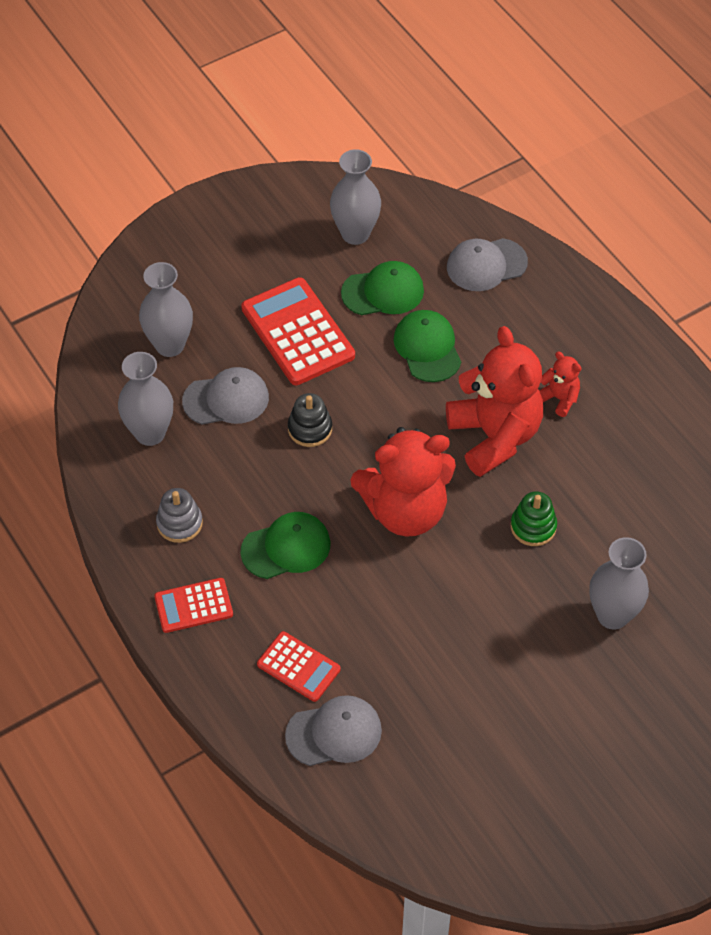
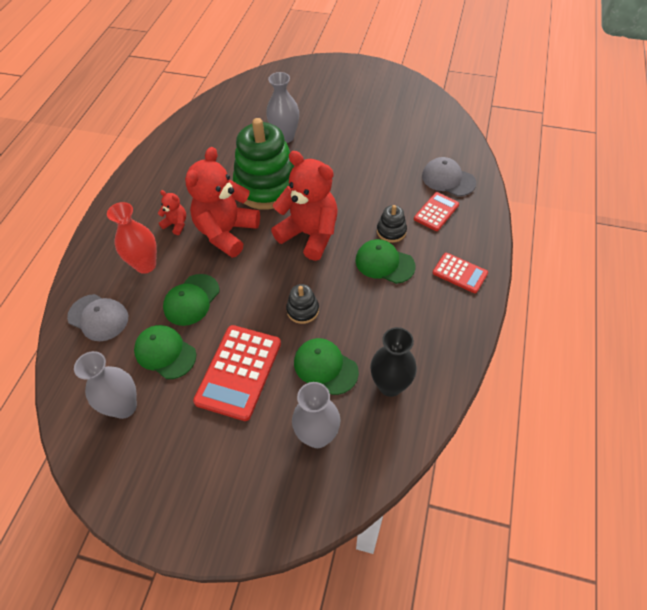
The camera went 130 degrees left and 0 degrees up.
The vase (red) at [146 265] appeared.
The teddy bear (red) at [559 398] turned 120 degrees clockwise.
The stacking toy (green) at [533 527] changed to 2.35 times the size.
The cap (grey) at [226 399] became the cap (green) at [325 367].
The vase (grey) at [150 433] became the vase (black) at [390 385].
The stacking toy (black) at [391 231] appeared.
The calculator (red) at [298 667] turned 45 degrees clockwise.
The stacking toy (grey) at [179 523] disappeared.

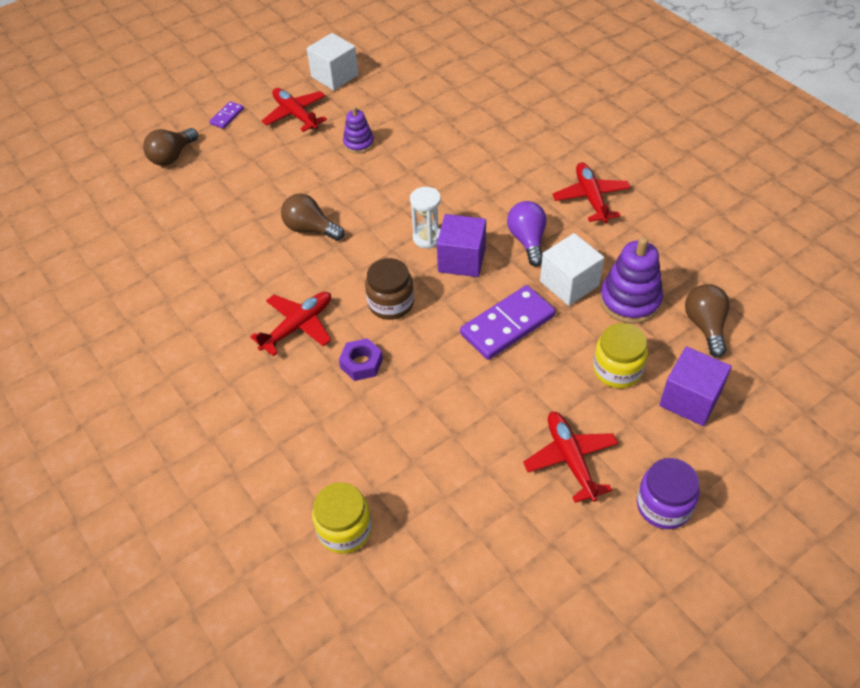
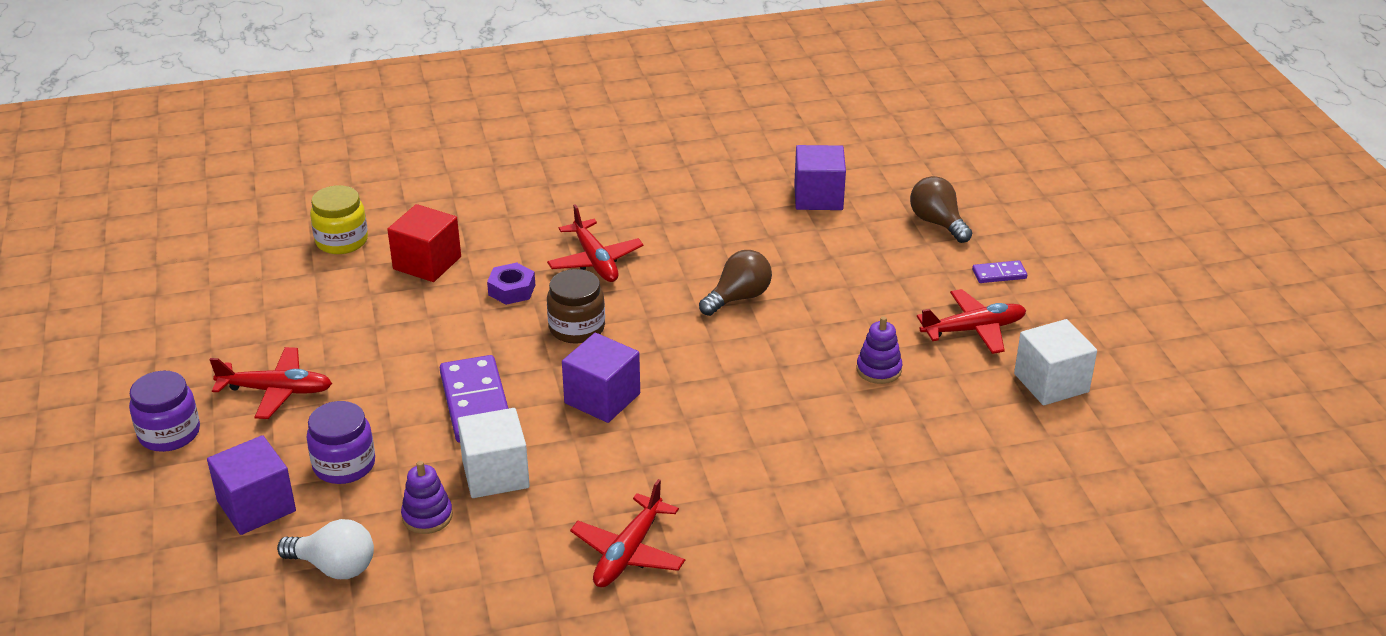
The camera went 110 degrees right and 15 degrees down.
The light bulb (brown) at [705 326] became the light bulb (white) at [334 567].
The jar (yellow) at [617 370] became the jar (purple) at [344 465].
The cube (red) at [427 263] appeared.
The stacking toy (purple) at [630 300] changed to 0.60 times the size.
The plane (red) at [591 197] turned 105 degrees clockwise.
The cube (purple) at [818 197] appeared.
The domino (purple) at [227 116] turned 60 degrees counterclockwise.
The hourglass (white) at [427 238] disappeared.
The light bulb (purple) at [527 240] disappeared.

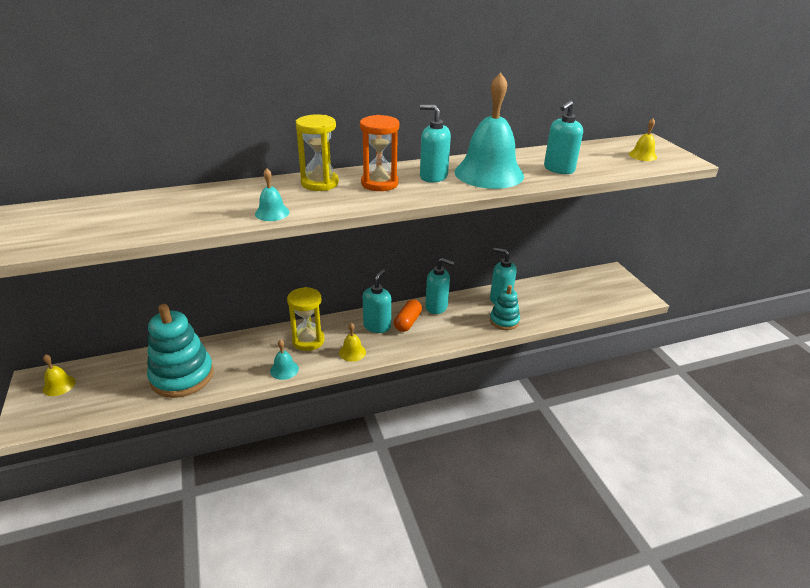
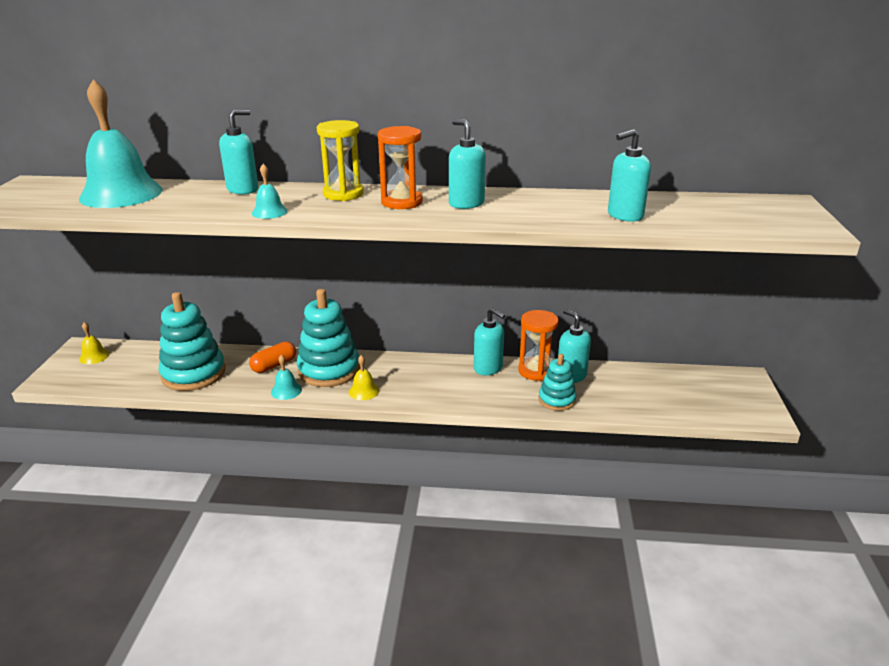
The camera went 25 degrees right and 5 degrees down.
The bell (turquoise) moved from [489 173] to [121 194].
The soap dispenser (turquoise) moved from [377 326] to [243 189].
The capsule (orange) moved from [408 322] to [274 365].
The hourglass (yellow) at [308 340] was replaced by the stacking toy (turquoise) at [329 370].
The hourglass (orange) at [536 371] appeared.
The bell (yellow) at [642 155] disappeared.

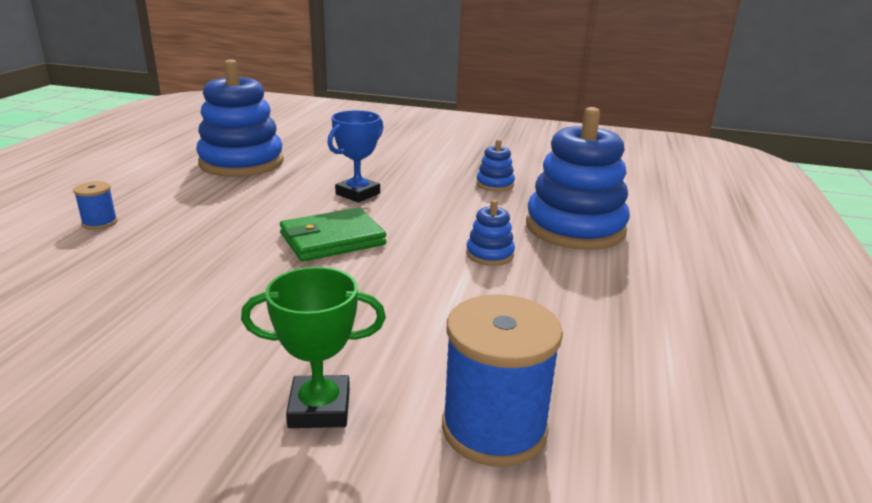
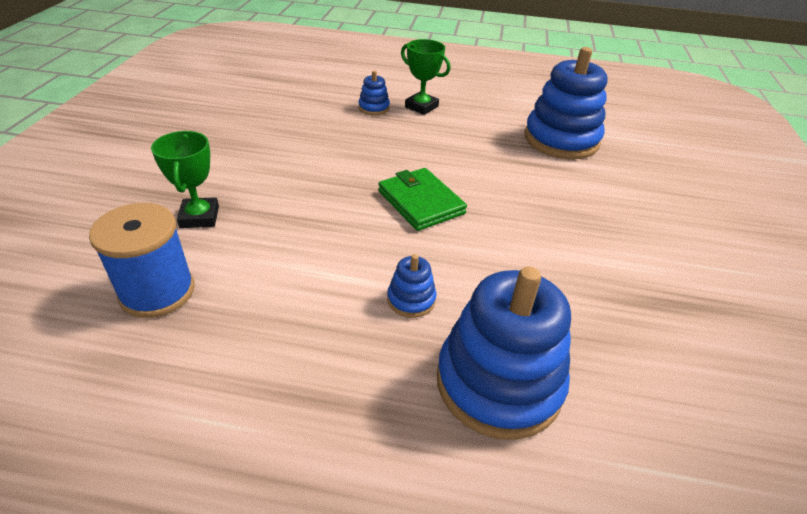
The camera went 85 degrees right and 15 degrees up.
The stacking toy (blue) moved from [495 184] to [374 108].
The spool (blue) at [99 223] was replaced by the trophy (green) at [421 107].
The trophy (blue) at [358 194] disappeared.

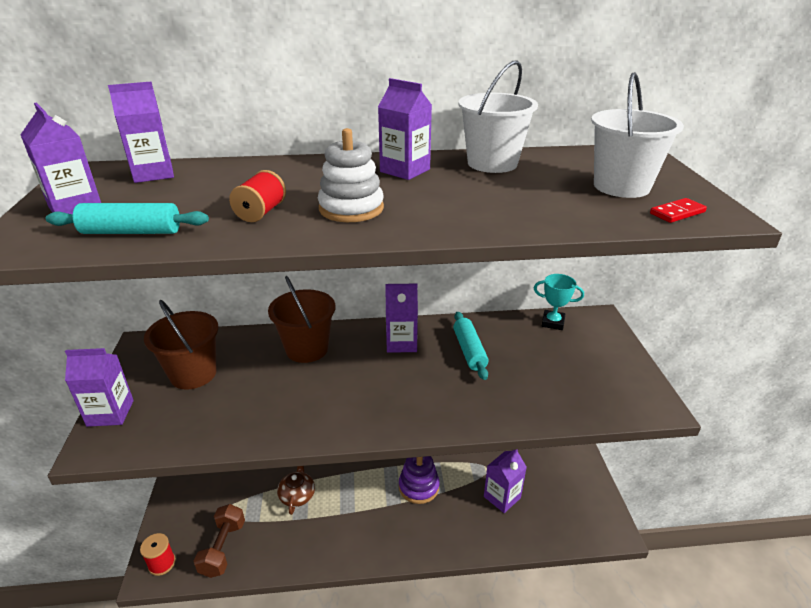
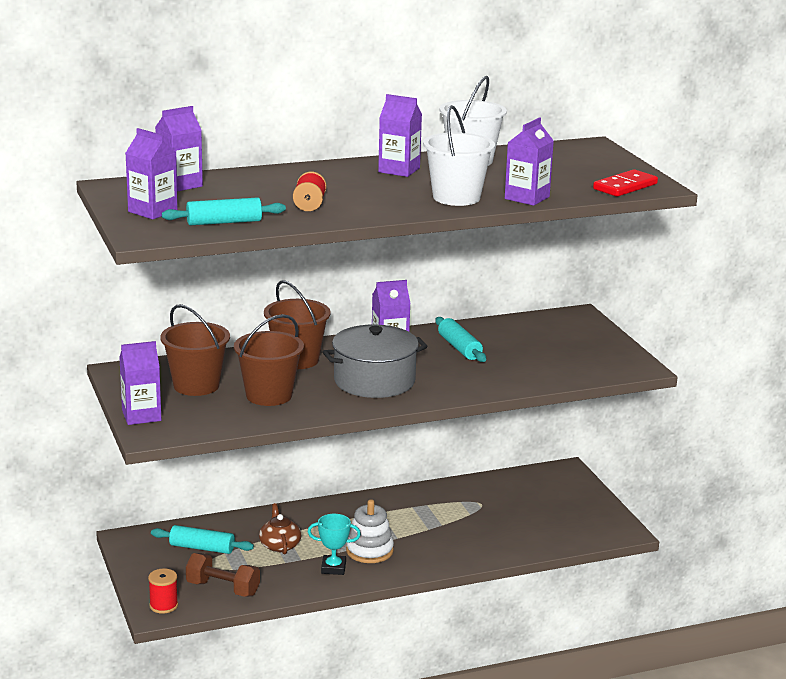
The camera went 15 degrees left and 10 degrees down.
The rolling pin (turquoise) at [202 548] appeared.
The dumbbell (brown) at [223 548] turned 60 degrees counterclockwise.
The bucket (brown) at [269 395] appeared.
The trophy (turquoise) moved from [553 322] to [333 568].
The pot (grey) at [374 381] appeared.
The stacking toy (white) moved from [351 208] to [369 551].
The bucket (white) moved from [621 186] to [456 197].
The carton (purple) moved from [502 497] to [527 198].
The domino (red) at [677 213] changed to 1.60 times the size.
The stacking toy (purple) at [418 487] disappeared.

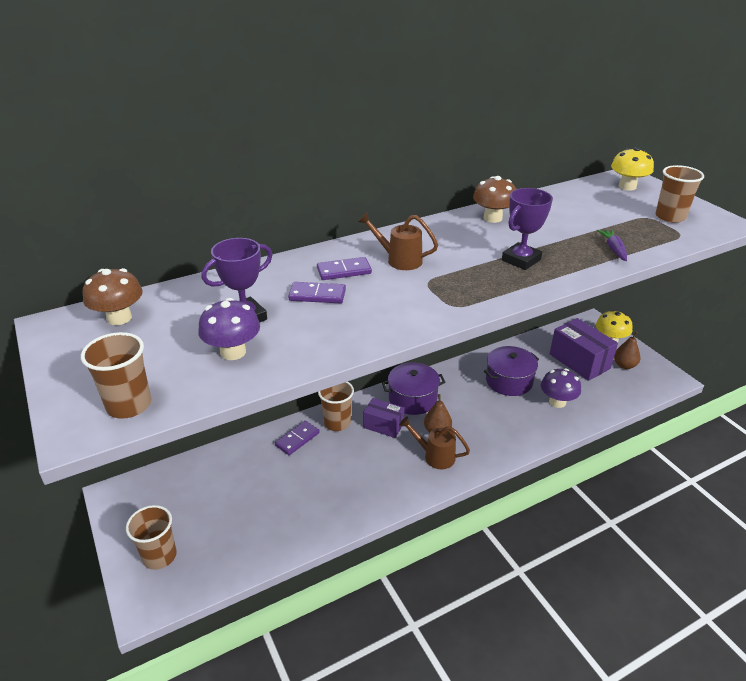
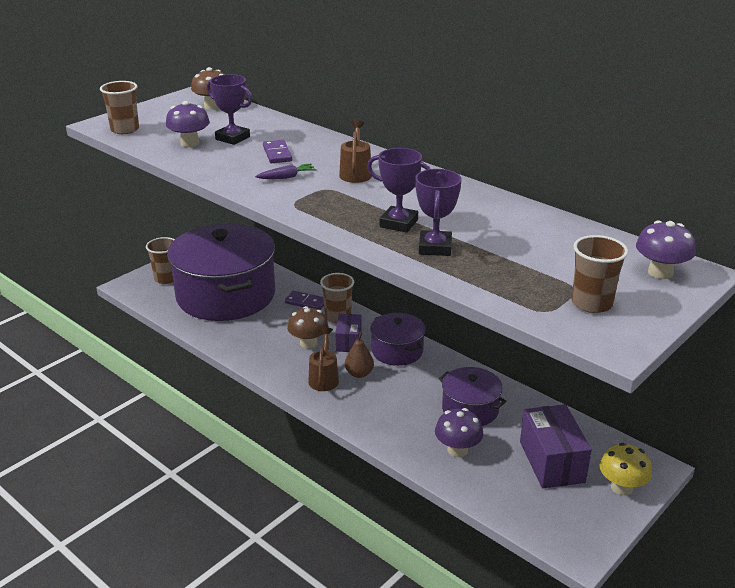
The camera went 70 degrees right and 5 degrees down.
The pot (purple) at [226 295] appeared.
The carrot (purple) moved from [613 249] to [287 177].
The mushroom (brown) moved from [492 218] to [308 343].
The trophy (purple) at [435 247] appeared.
The box (purple) at [579 361] turned 45 degrees counterclockwise.
The mushroom (yellow) at [627 186] became the mushroom (purple) at [660 272].
The domino (purple) at [344 271] disappeared.
The pear (brown) at [624 365] disappeared.

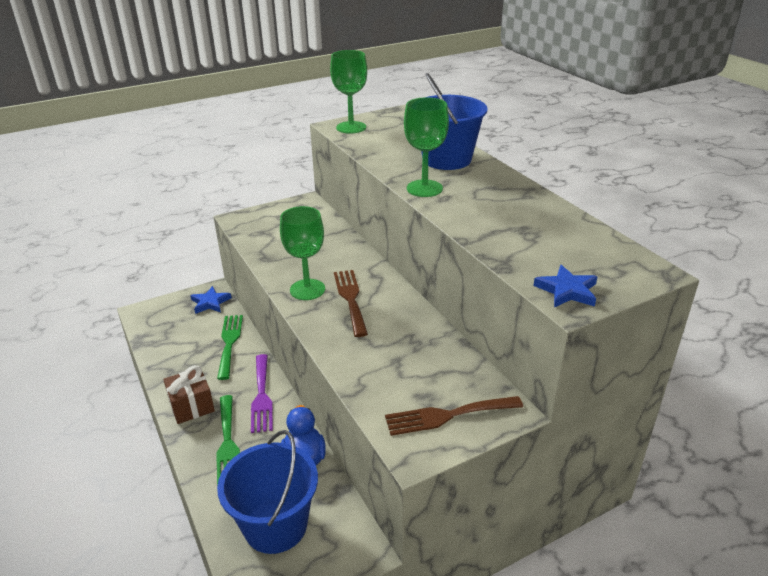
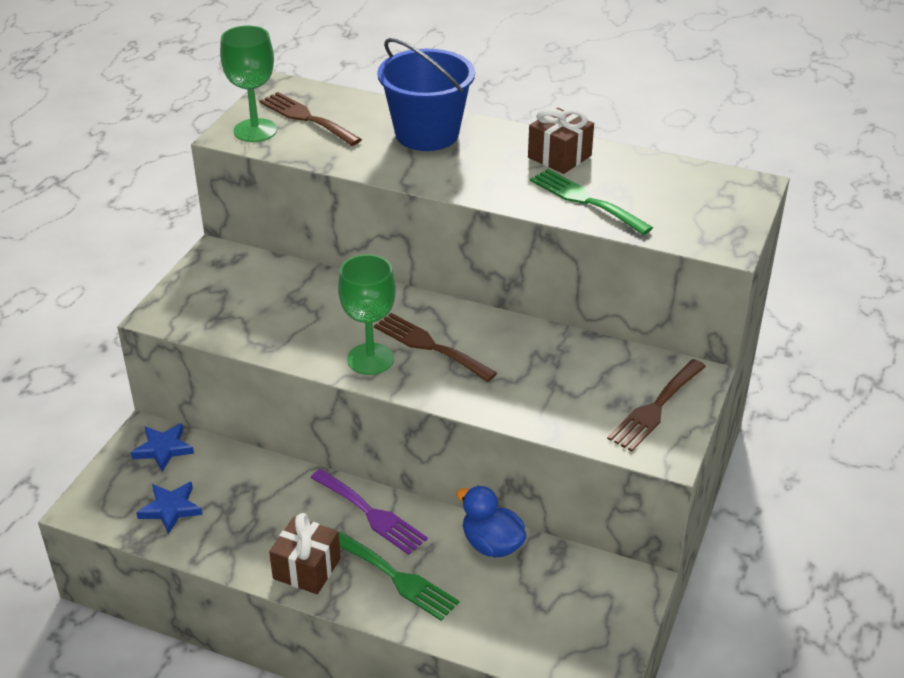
The camera went 40 degrees left and 5 degrees up.
The star (blue) moved from [567 290] to [171 509].
The fork (brown) at [306 118] appeared.
The gift (brown) at [559 156] appeared.
The fork (green) moved from [229 343] to [585 200].
The bucket (blue) at [275 525] disappeared.
The goblet (green) at [424 188] disappeared.

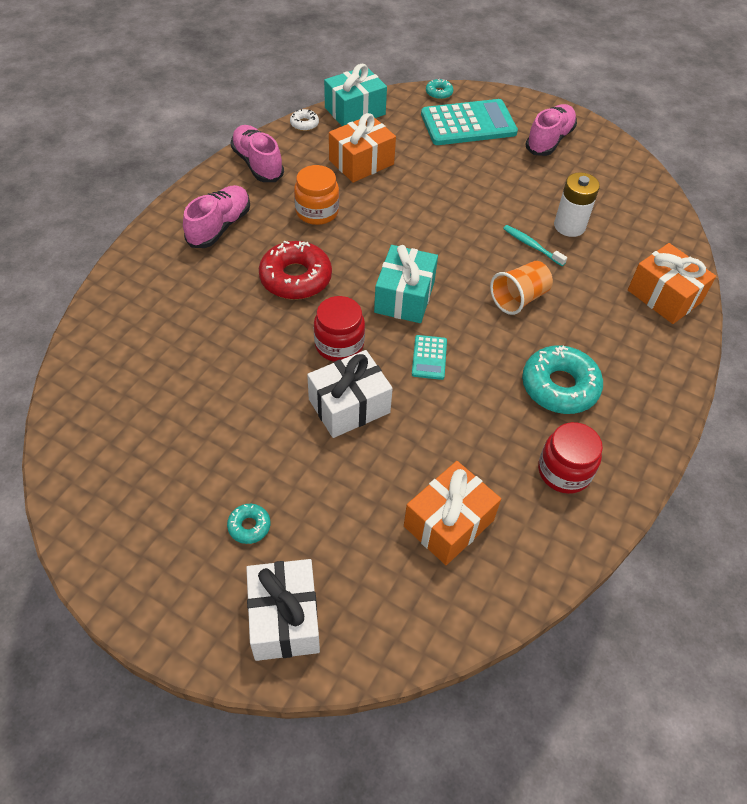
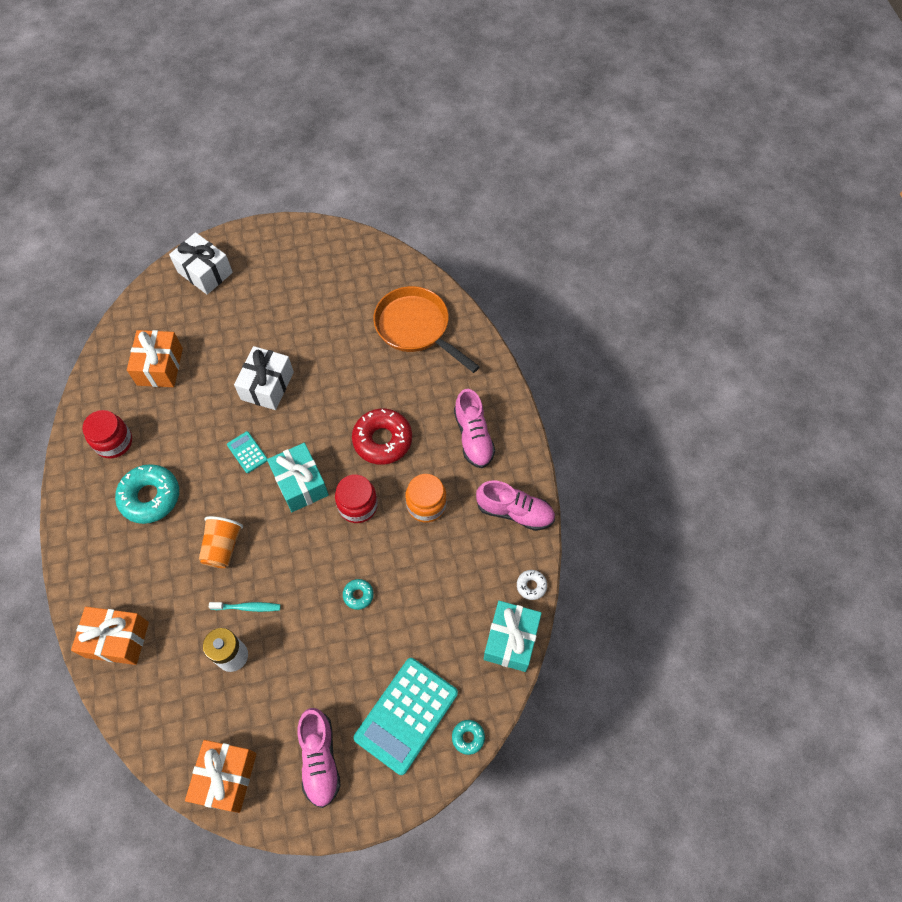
The camera went 140 degrees right and 10 degrees up.
The gift (orange) moved from [361 162] to [226 777].
The jar (red) moved from [339 345] to [358 505].
The donut (turquoise) moved from [249 526] to [358 595].
The pan (orange) at [416 328] appeared.

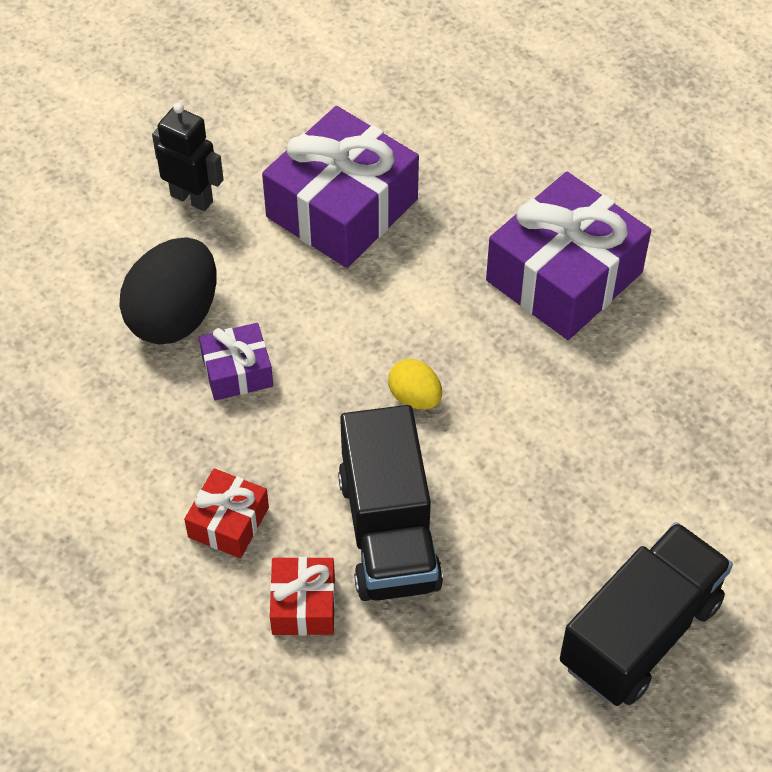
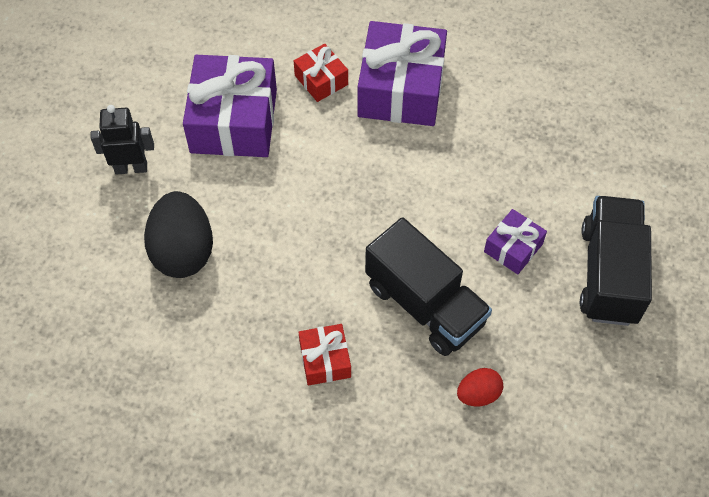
The camera went 35 degrees left and 5 degrees up.
The gift (red) moved from [303 605] to [321 80].
The egg (red) at [478 394] appeared.
The gift (purple) moved from [237 371] to [513 248].
The egg (yellow) at [415 397] disappeared.

